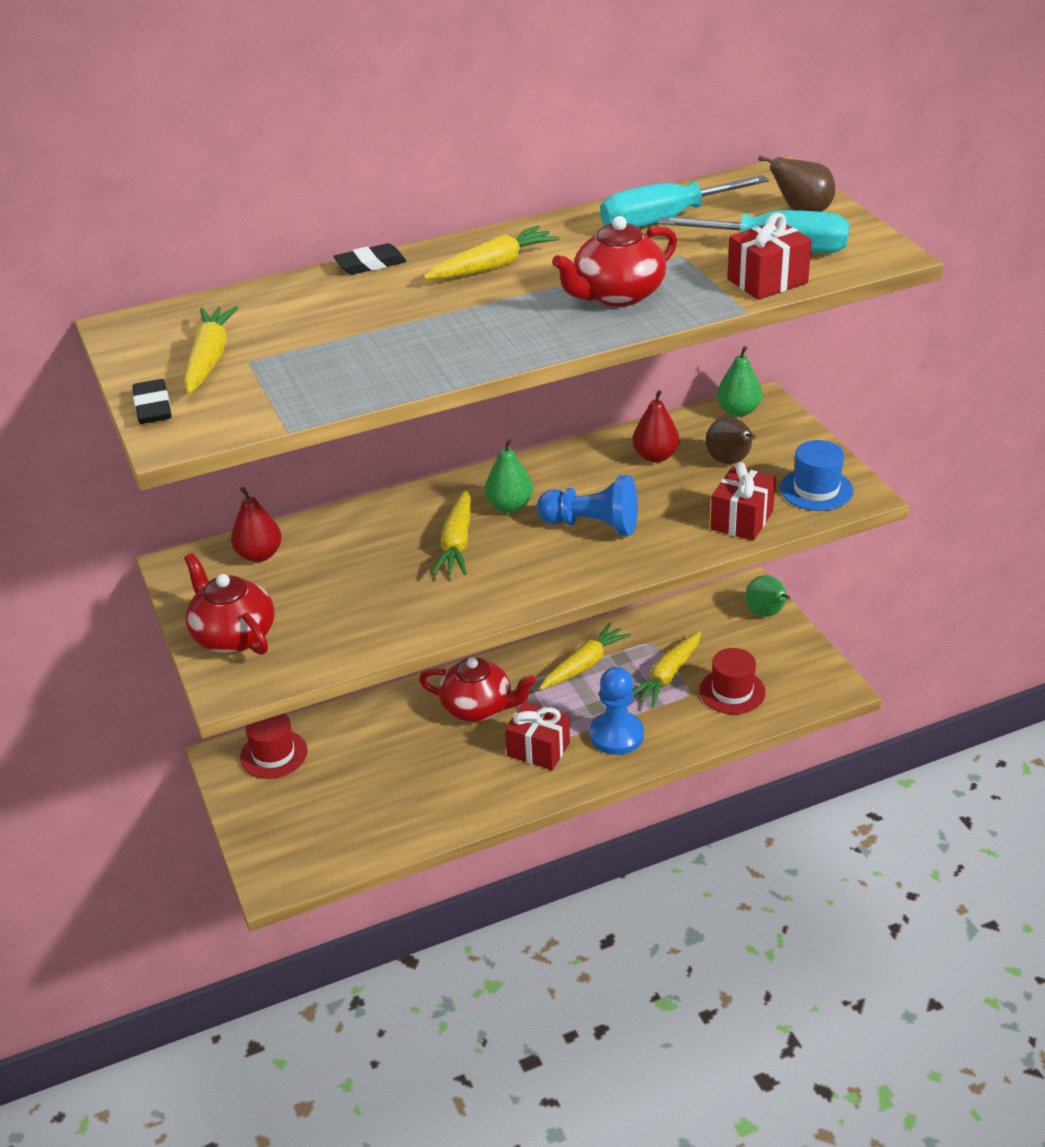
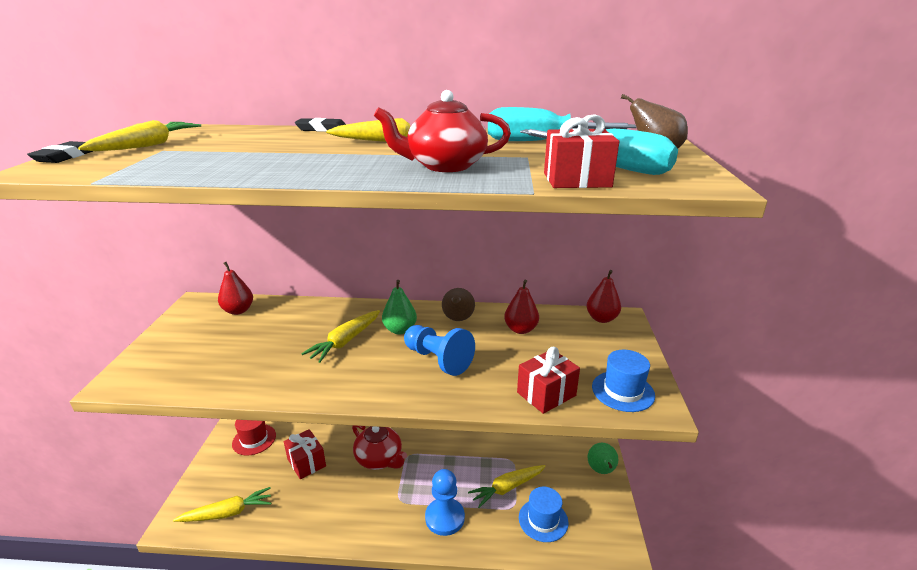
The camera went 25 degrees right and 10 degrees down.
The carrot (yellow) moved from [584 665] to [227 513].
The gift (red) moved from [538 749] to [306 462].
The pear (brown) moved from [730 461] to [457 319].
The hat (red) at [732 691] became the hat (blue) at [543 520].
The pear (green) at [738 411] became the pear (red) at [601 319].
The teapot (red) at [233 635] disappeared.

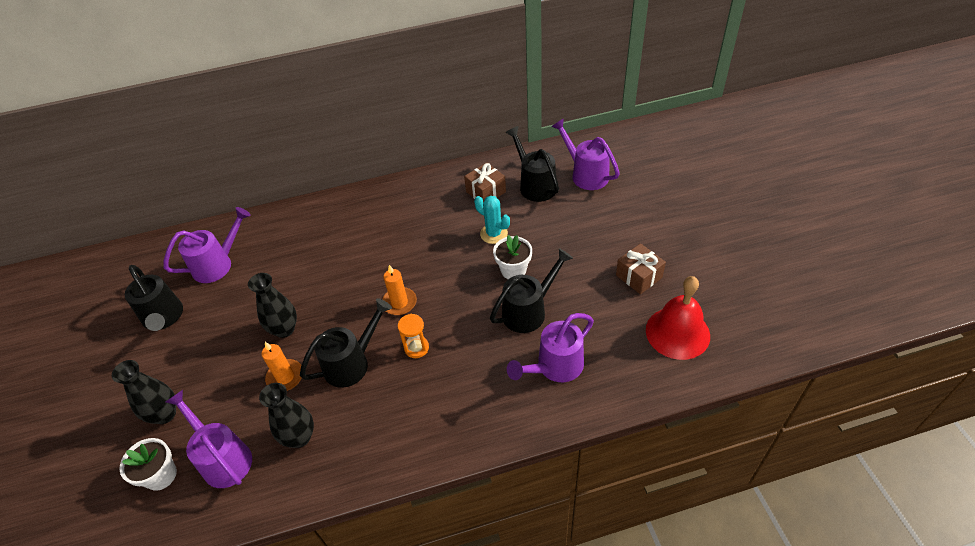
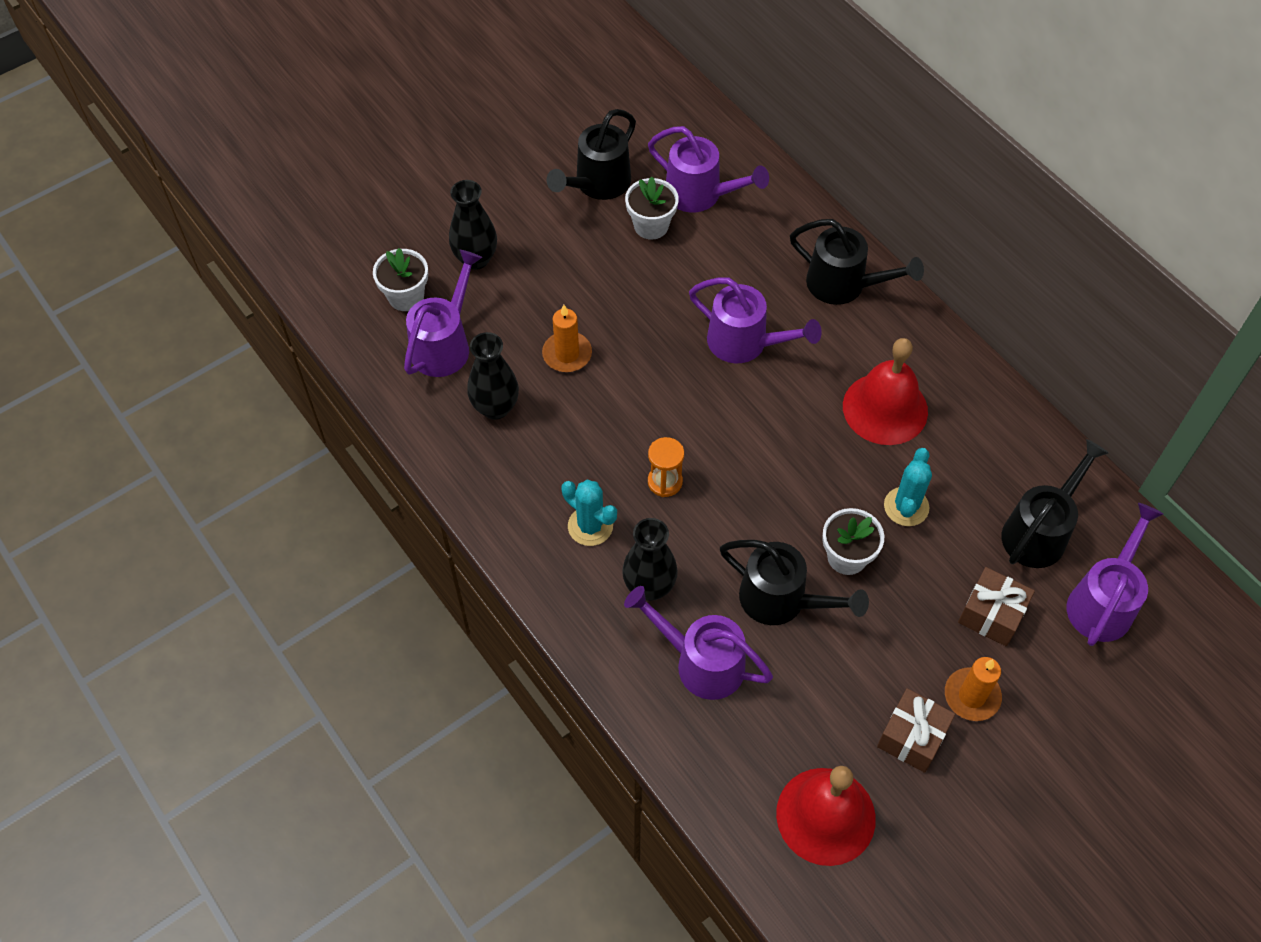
The camera went 65 degrees right and 10 degrees up.
The cactus (turquoise) at [590 526] appeared.
The vase (black) moved from [284 329] to [649 587].
The flower pot (white) at [651 225] appeared.
The watering can (purple) at [745 343] appeared.
The watering can (black) moved from [352 363] to [844 285].
The bell (red) at [885 408] appeared.
The candle (orange) moved from [399 303] to [972 696].
The gift (brown) moved from [485 192] to [991 614].

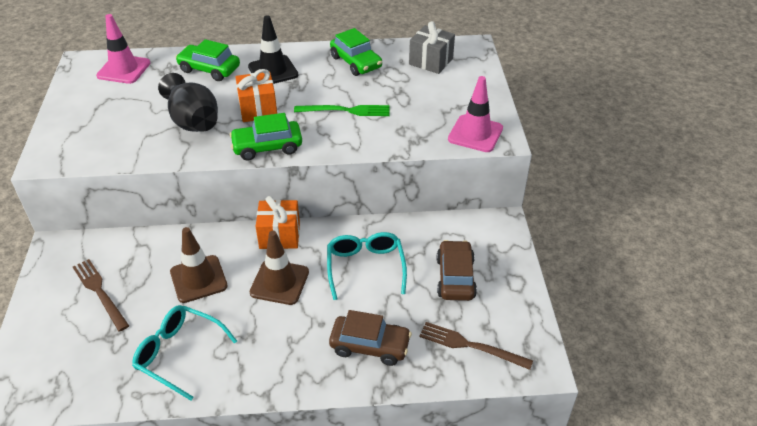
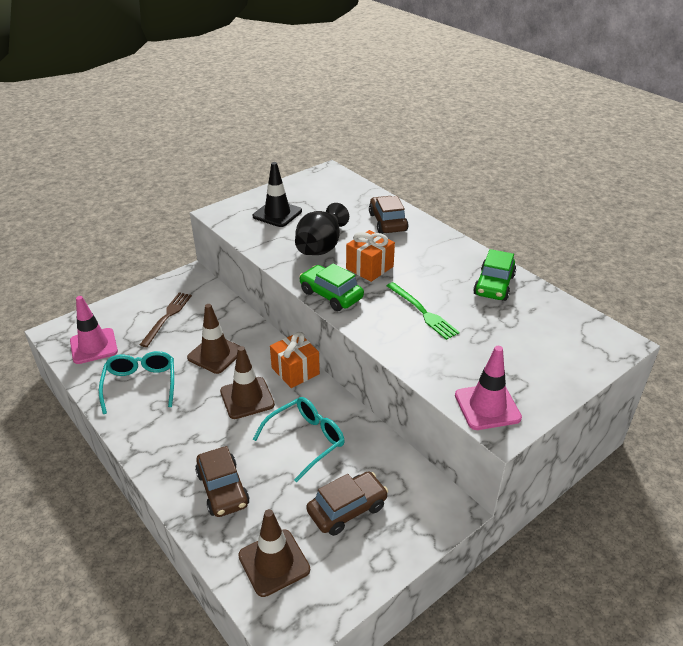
The camera went 55 degrees right and 5 degrees down.
The traffic cone (pink) moved from [124 69] to [94 346].
The fork (brown) at [471 346] was replaced by the traffic cone (brown) at [274 562].
The traffic cone (black) moved from [273 71] to [277 214].
The car (green) at [209 69] became the car (brown) at [387 222].
The gift (grey) at [431 61] disappeared.

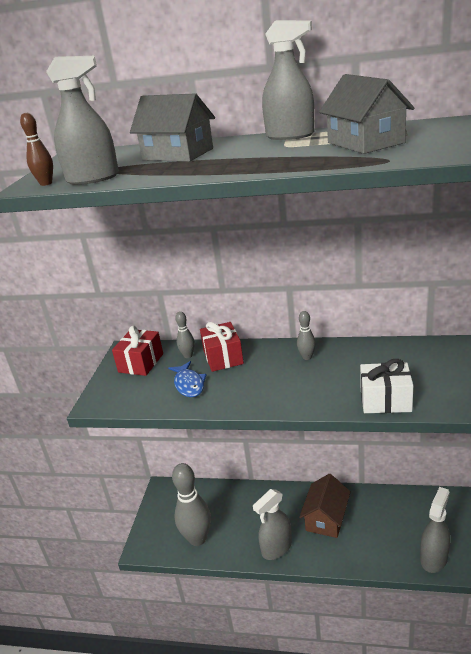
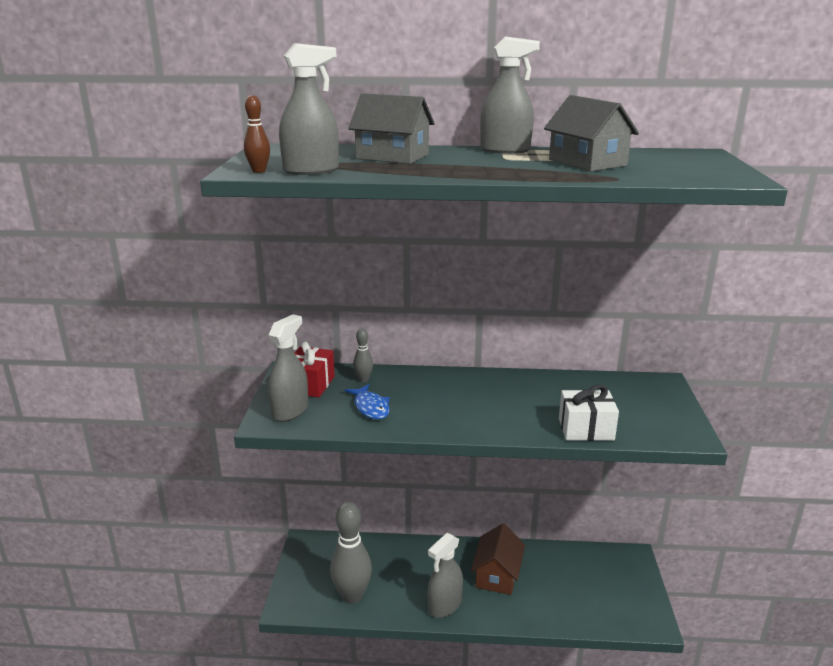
The camera went 10 degrees left and 5 degrees down.
The spray bottle (grey) moved from [434 558] to [290 411].
The gift (red) at [223 357] disappeared.
The bowling pin (grey) at [307 357] disappeared.

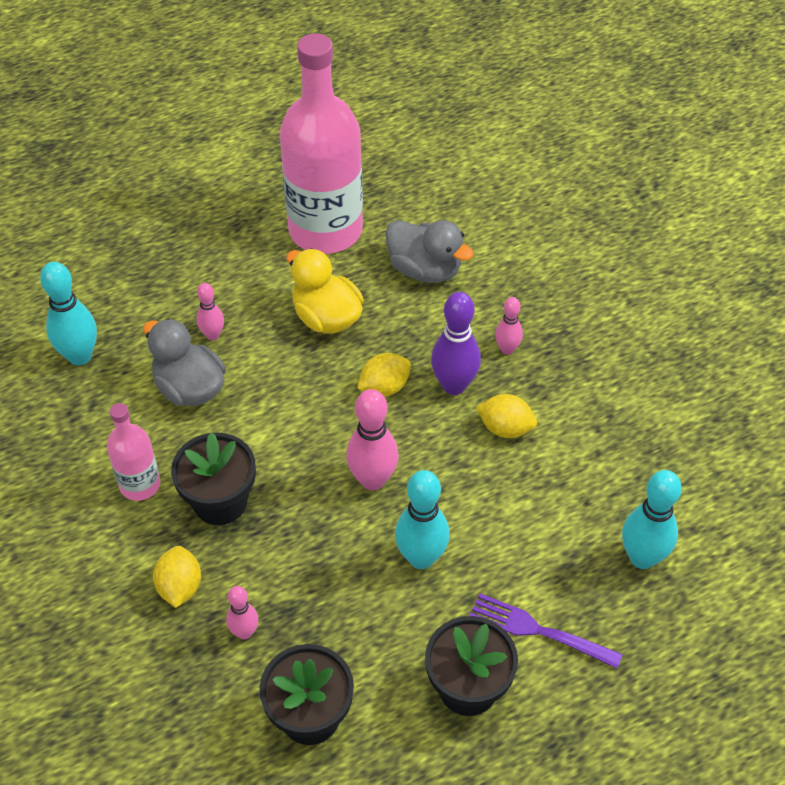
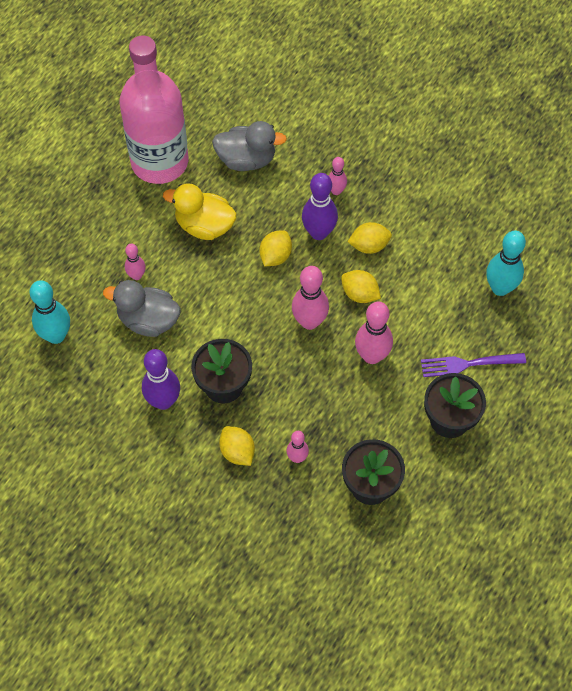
The camera went 30 degrees left and 10 degrees up.
The bottle (pink) at [140 484] was replaced by the bowling pin (purple) at [163 401].
The lemon (yellow) at [359 294] appeared.
The bowling pin (turquoise) at [421 557] became the bowling pin (pink) at [372 356].

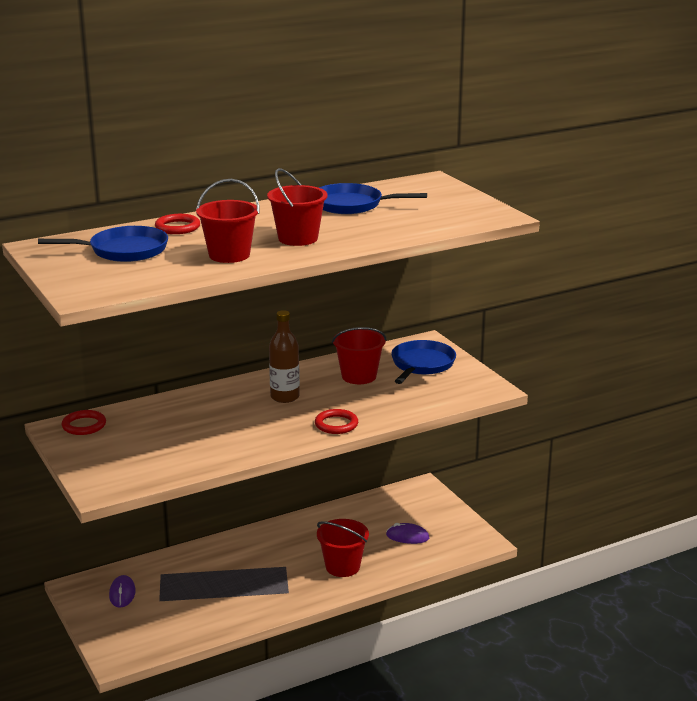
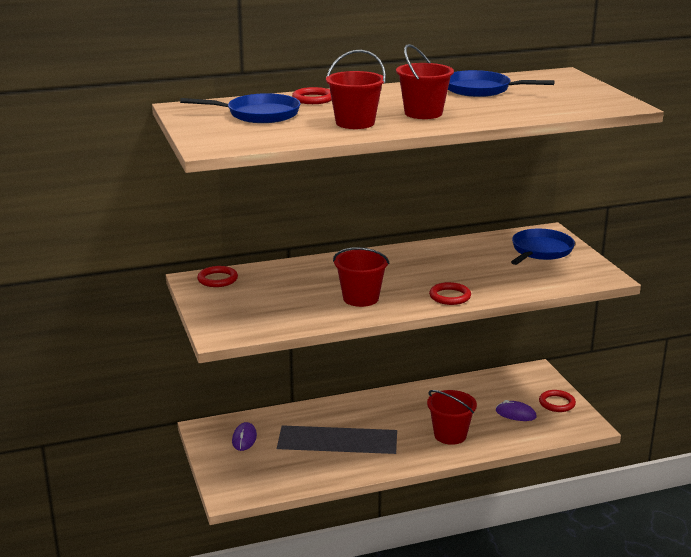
The camera went 10 degrees right and 0 degrees up.
The bucket (red) moved from [359 376] to [360 298].
The ring (red) at [557 403] appeared.
The bottle (brown) at [285 397] disappeared.

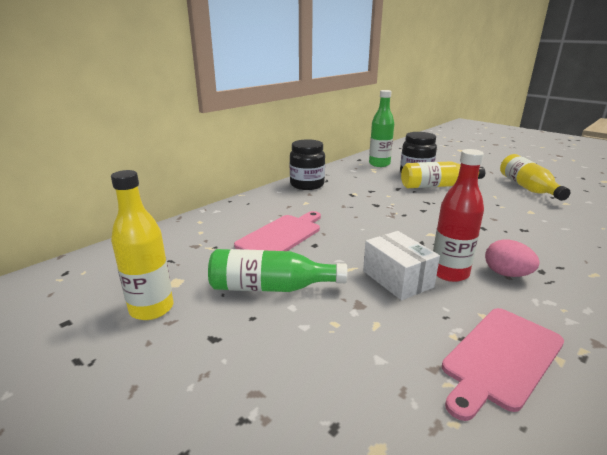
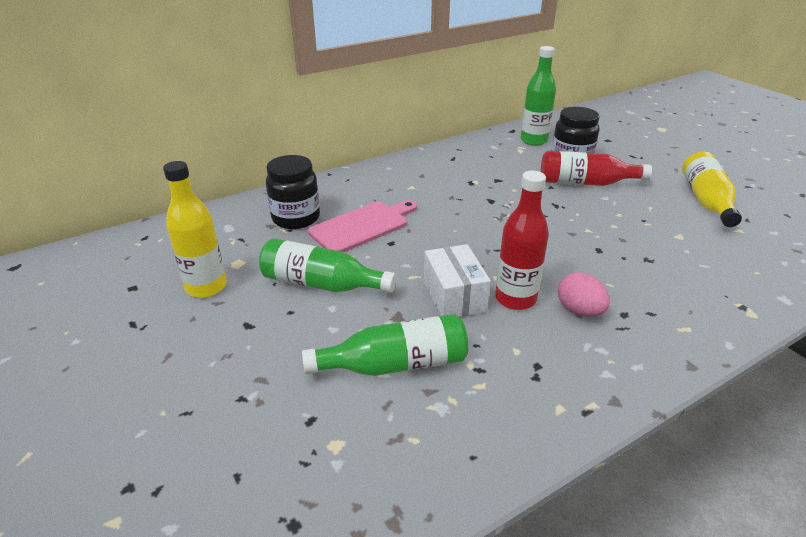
The camera went 15 degrees right and 10 degrees up.
The jar (black) moved from [307 185] to [296 218].
The bottle (green) at [395 364] appeared.
The bottle (yellow) at [437 186] became the bottle (red) at [585 183].
The cutting board (pink) at [501 358] disappeared.

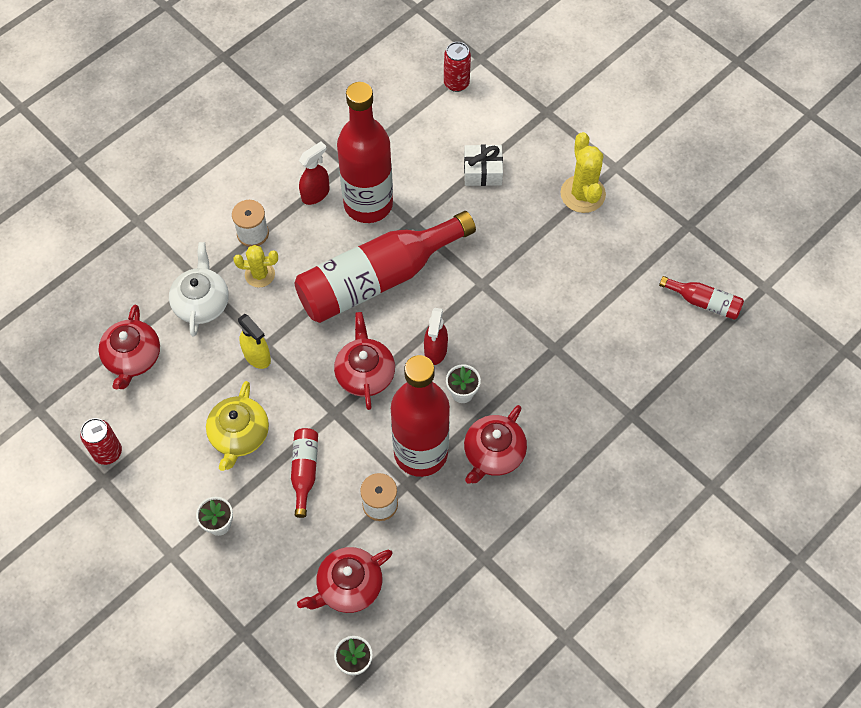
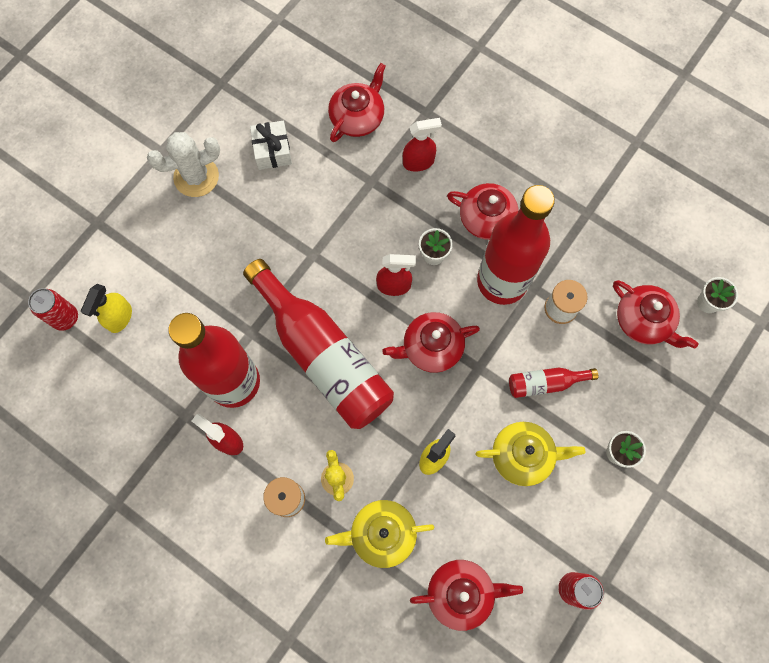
The camera went 100 degrees left and 10 degrees up.
The spray bottle (yellow) at [120 318] appeared.
The cactus (yellow) at [582 194] became the cactus (white) at [196 177].
The gift (white) moved from [482 171] to [272 151].
The teapot (white) at [201 302] became the teapot (yellow) at [381 534].
The teapot (red) at [357 117] appeared.
The spray bottle (red) at [419 162] appeared.
The bottle (red) at [704 302] disappeared.

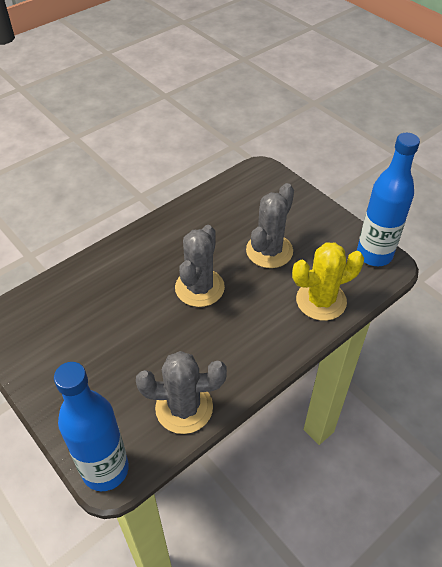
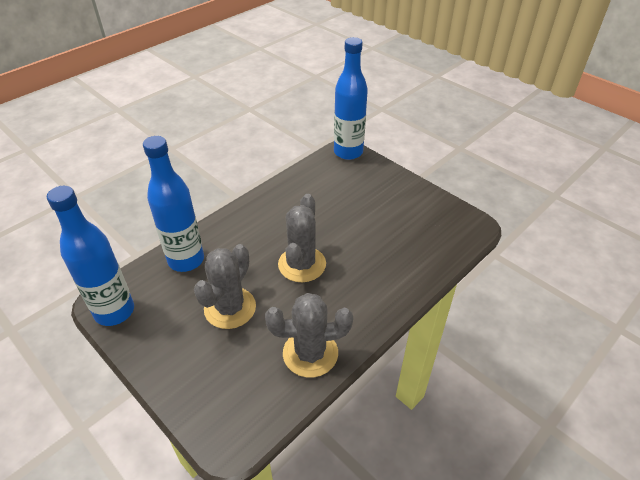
The camera went 175 degrees right and 5 degrees down.
The cactus (yellow) at [321 301] was replaced by the bottle (blue) at [186 260].
The cactus (grey) moved from [184 408] to [310 353].

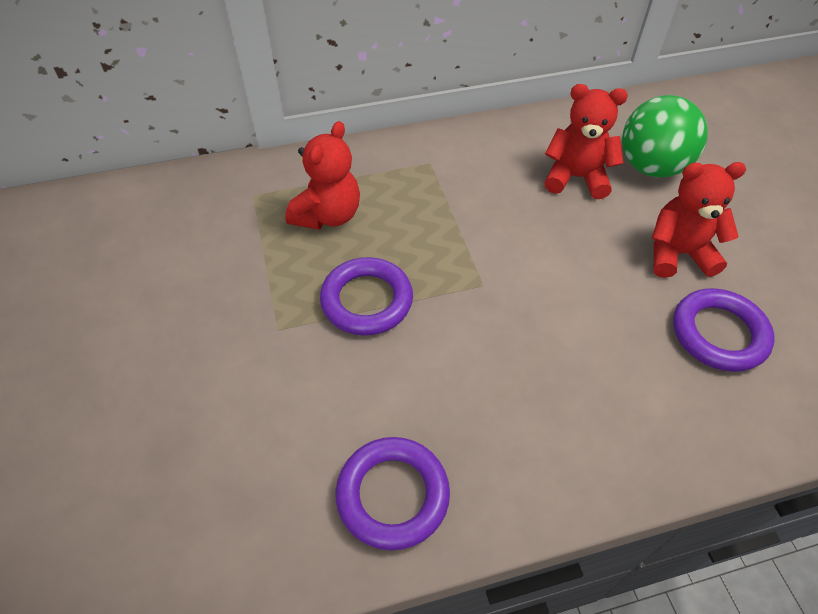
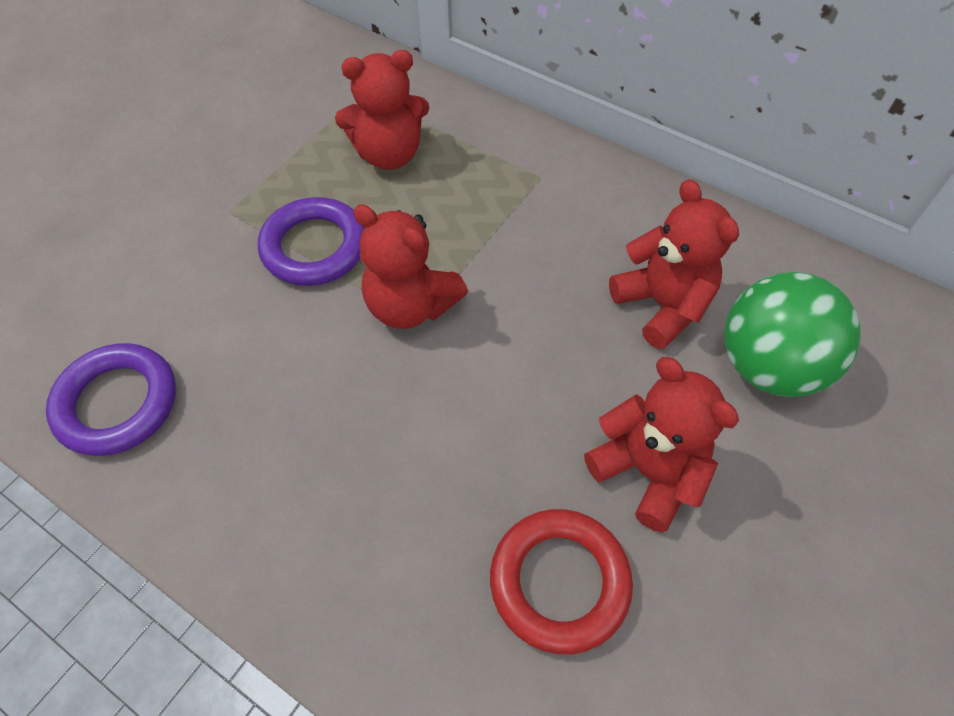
The camera went 50 degrees right and 5 degrees up.
The teddy bear (red) at [411 305] appeared.
The ring (purple) at [718 334] became the ring (red) at [559 582].

